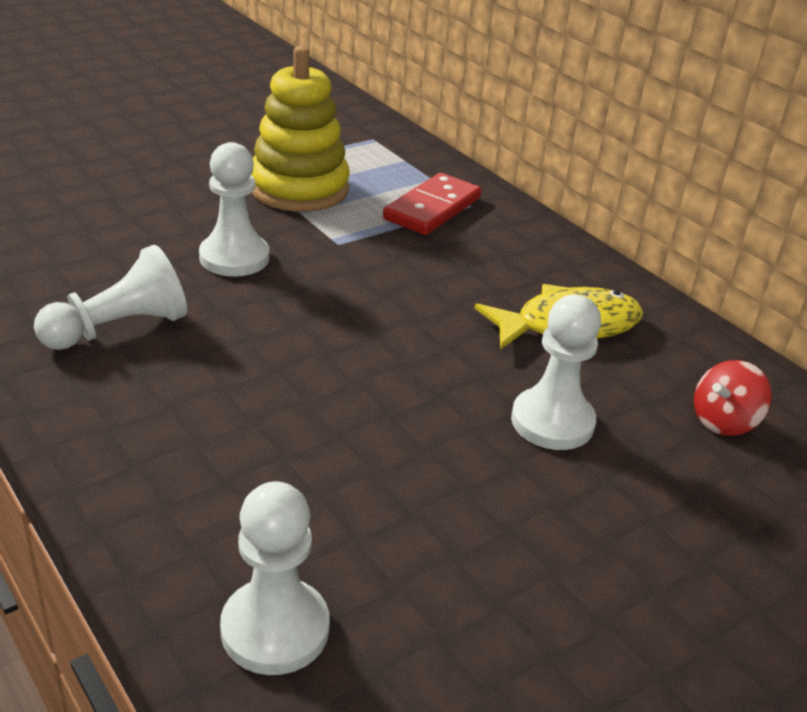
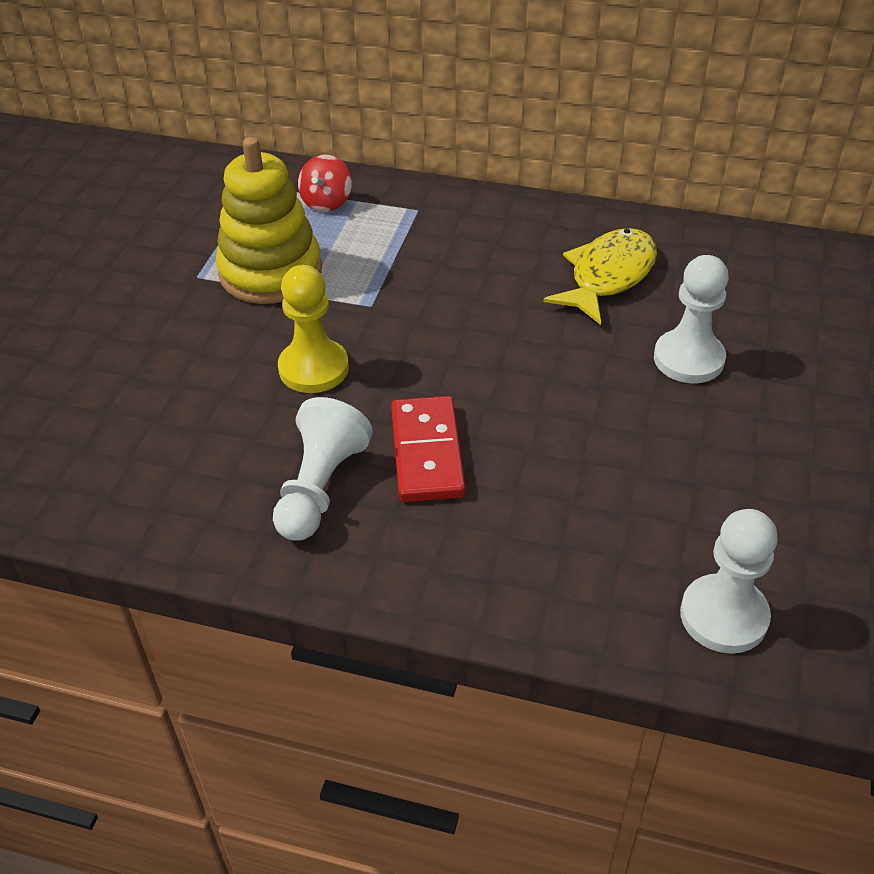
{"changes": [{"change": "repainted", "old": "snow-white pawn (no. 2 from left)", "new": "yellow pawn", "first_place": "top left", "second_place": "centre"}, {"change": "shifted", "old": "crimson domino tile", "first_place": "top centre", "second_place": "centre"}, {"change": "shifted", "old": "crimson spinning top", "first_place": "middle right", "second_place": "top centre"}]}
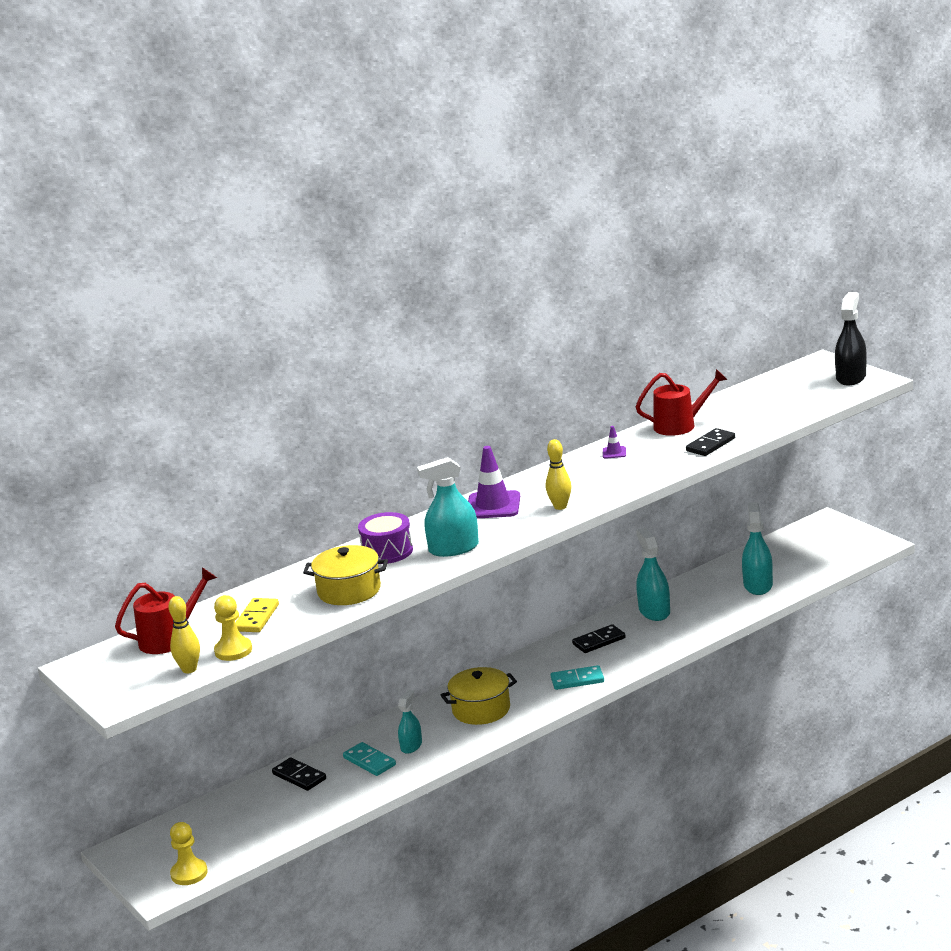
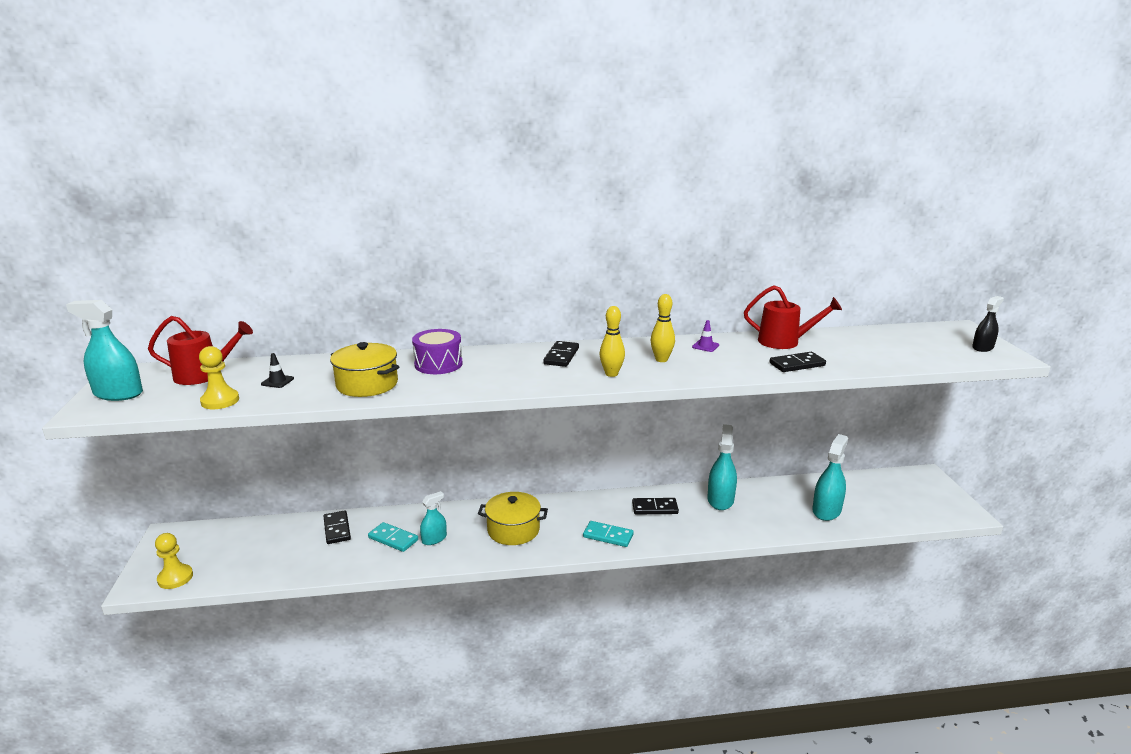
{"changes": [{"change": "scaled", "old": "ebony spray cleaner", "first_place": "middle right", "second_place": "middle right", "factor": 0.61}, {"change": "swapped", "old": "purple traffic cone (no. 1 from left)", "new": "ebony domino tile (no. 2 from left)", "first_place": "centre", "second_place": "centre"}, {"change": "shifted", "old": "turquoise spray cleaner (no. 2 from left in the first image)", "new": "turquoise spray cleaner (no. 1 from left)", "first_place": "centre", "second_place": "middle left"}, {"change": "shifted", "old": "yellow skittle (no. 1 from left in the first image)", "new": "yellow skittle (no. 2 from left)", "first_place": "bottom left", "second_place": "centre"}, {"change": "swapped", "old": "yellow domino tile", "new": "ebony traffic cone", "first_place": "middle left", "second_place": "middle left"}, {"change": "rotated", "old": "turquoise domino tile (no. 1 from left)", "first_place": "bottom centre", "second_place": "bottom centre", "degrees": -45}]}
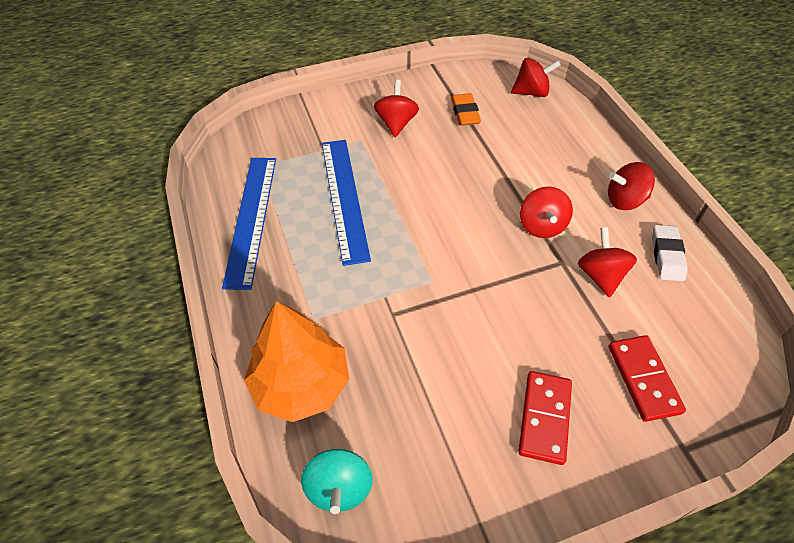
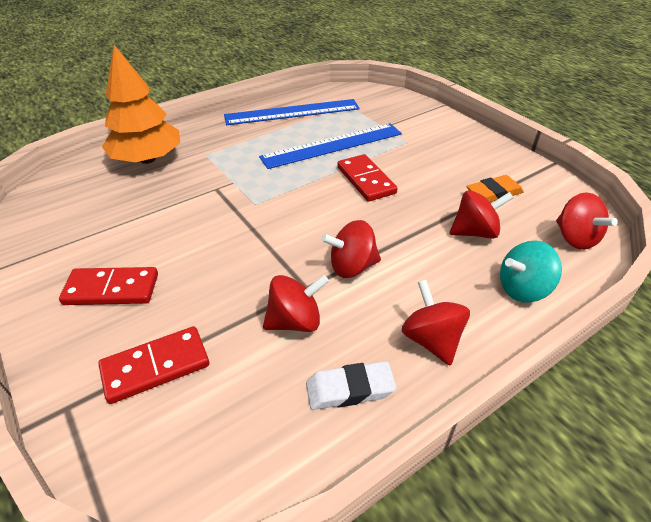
{"changes": [{"change": "shifted", "old": "crimson spinning top (no. 1 from left in the first image)", "new": "crimson spinning top (no. 4 from left)", "first_place": "top centre", "second_place": "middle right"}, {"change": "shifted", "old": "turquoise spinning top", "first_place": "bottom centre", "second_place": "middle right"}, {"change": "new", "new": "crimson domino tile (no. 3 from left)", "second_place": "centre"}]}
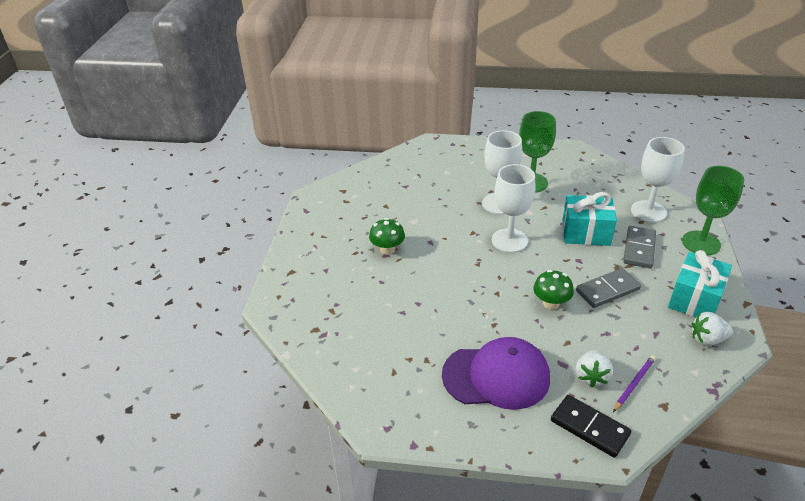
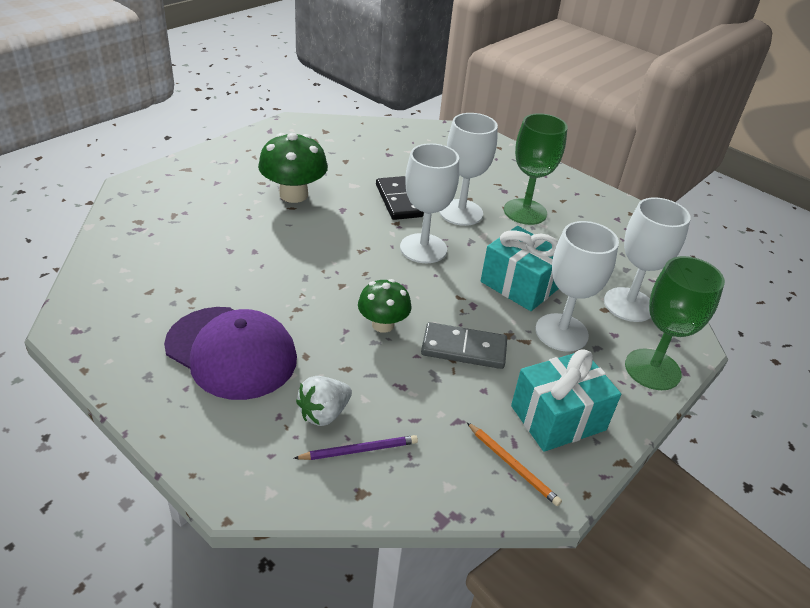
{"changes": [{"change": "scaled", "old": "emerald toadstool (no. 1 from left)", "first_place": "centre", "second_place": "top centre", "factor": 1.55}, {"change": "swapped", "old": "ash-grey domino tile (no. 2 from left)", "new": "snow-white wine glass (no. 3 from left)", "first_place": "middle right", "second_place": "middle right"}, {"change": "swapped", "old": "snow-white berry (no. 2 from left)", "new": "bright orange pencil", "first_place": "middle right", "second_place": "bottom centre"}, {"change": "shifted", "old": "ebony domino tile", "first_place": "bottom right", "second_place": "top centre"}]}
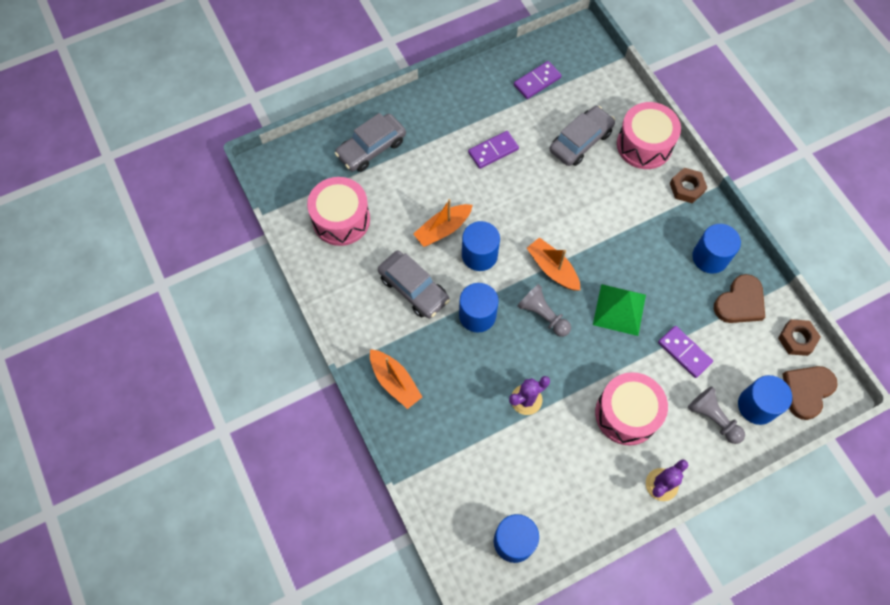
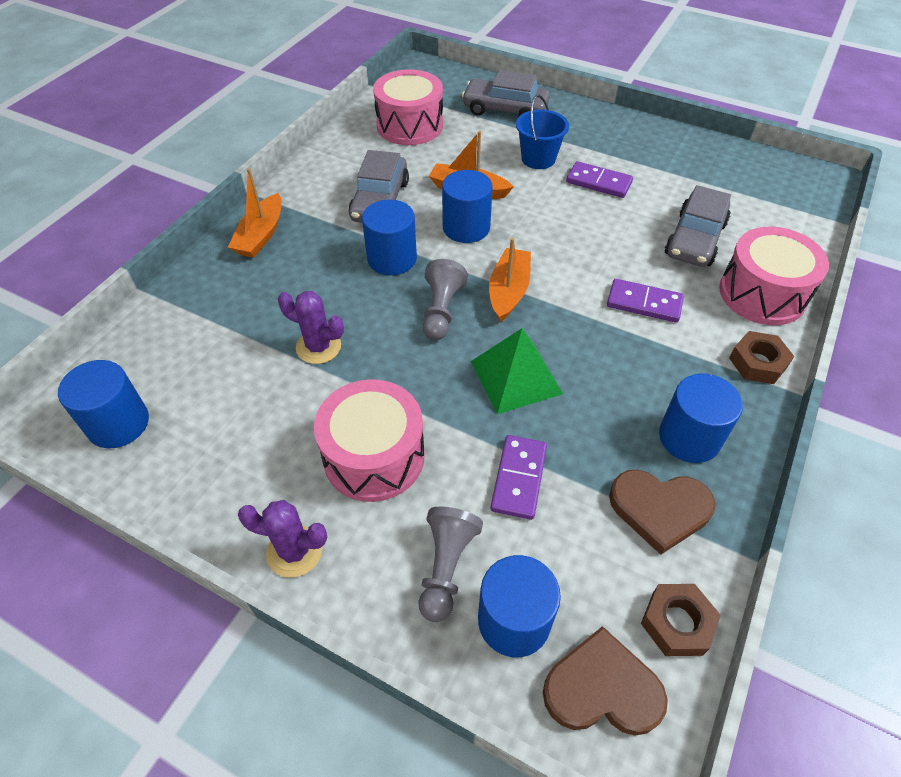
{"changes": [{"change": "shifted", "old": "purple domino tile (no. 2 from left in the first image)", "new": "purple domino tile (no. 3 from left)", "first_place": "top centre", "second_place": "middle right"}, {"change": "rotated", "old": "ash-grey toy car (no. 3 from left)", "first_place": "top centre", "second_place": "top right", "degrees": 105}, {"change": "new", "new": "cobalt pail", "second_place": "top centre"}]}
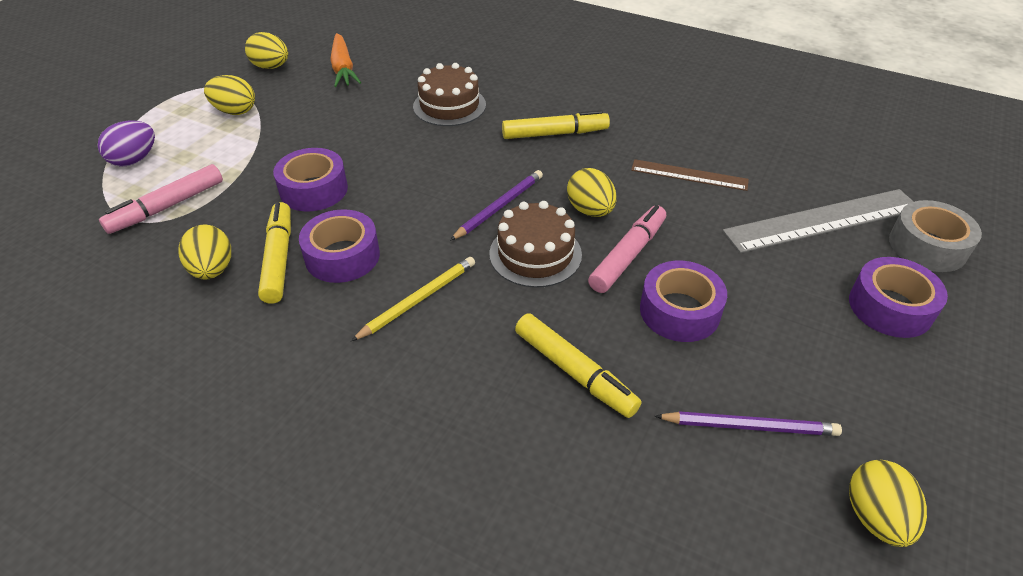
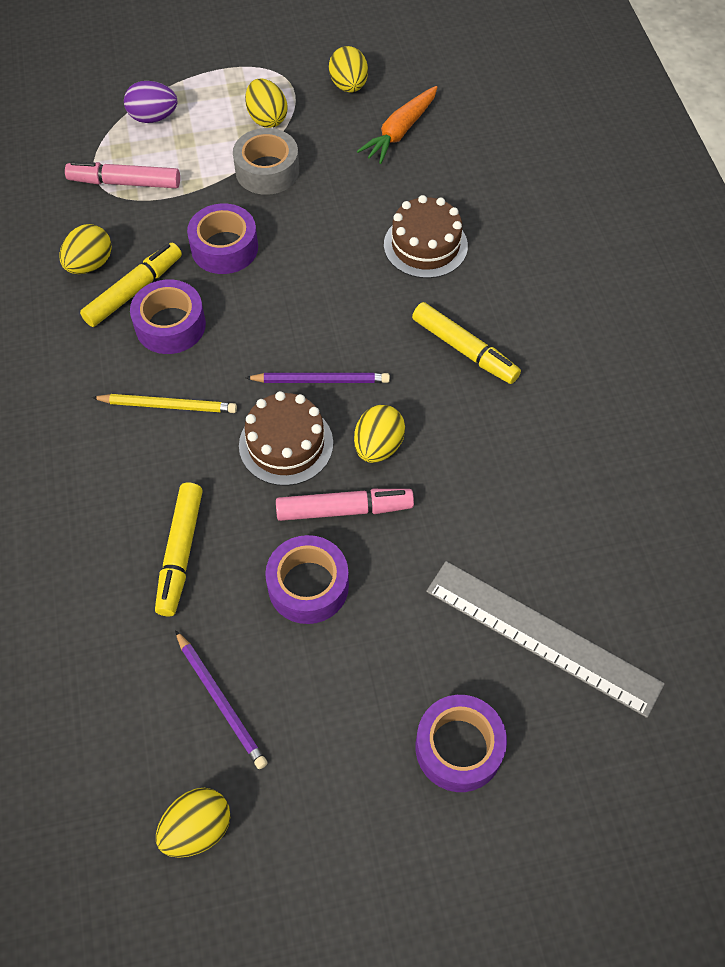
{"changes": [{"change": "gone", "old": "dark brown straightedge", "first_place": "top right"}, {"change": "shifted", "old": "ash-grey sticky tape", "first_place": "middle right", "second_place": "top centre"}]}
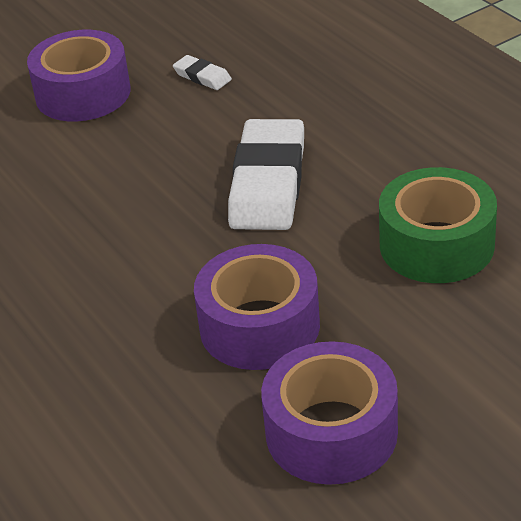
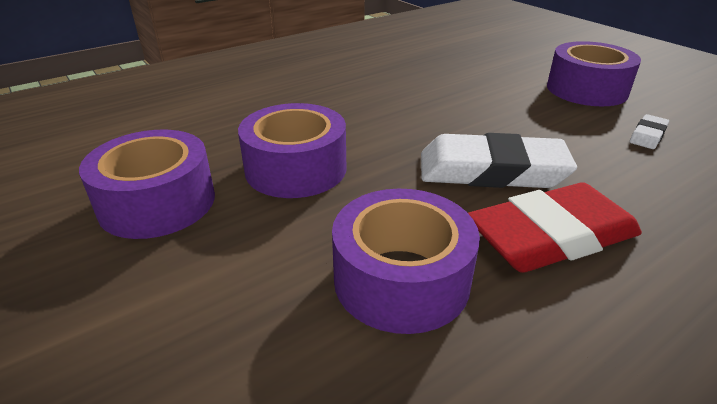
{"changes": [{"change": "repainted", "old": "emerald sticky tape", "new": "purple sticky tape (no. 3 from left)", "first_place": "middle right", "second_place": "centre"}, {"change": "new", "new": "crimson gum eraser", "second_place": "middle right"}]}
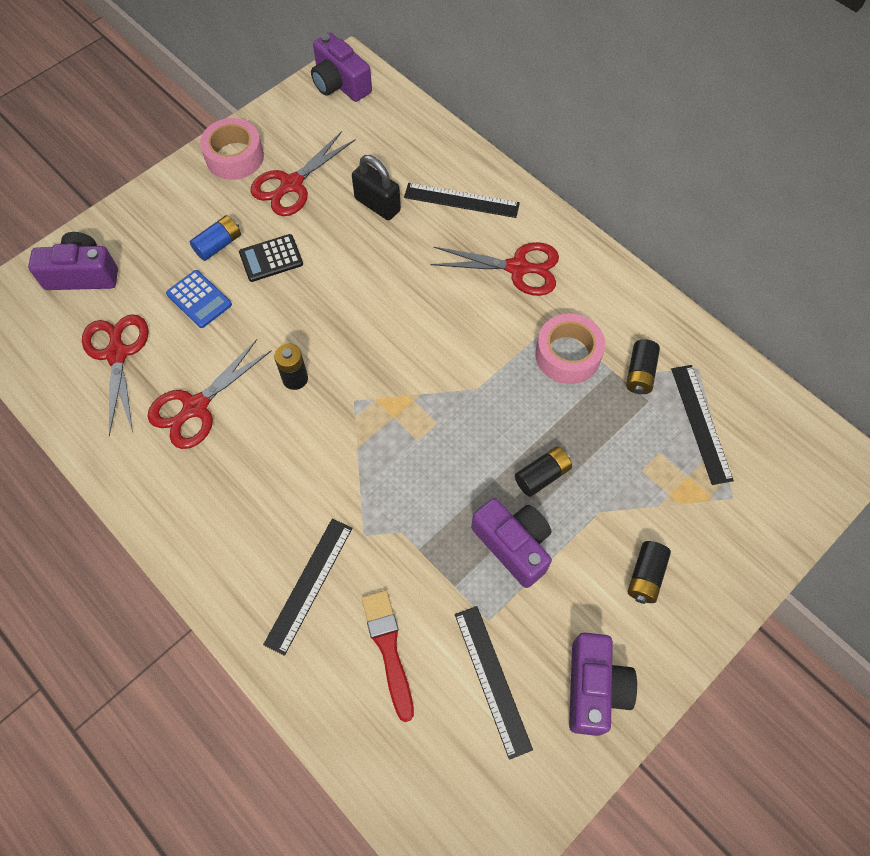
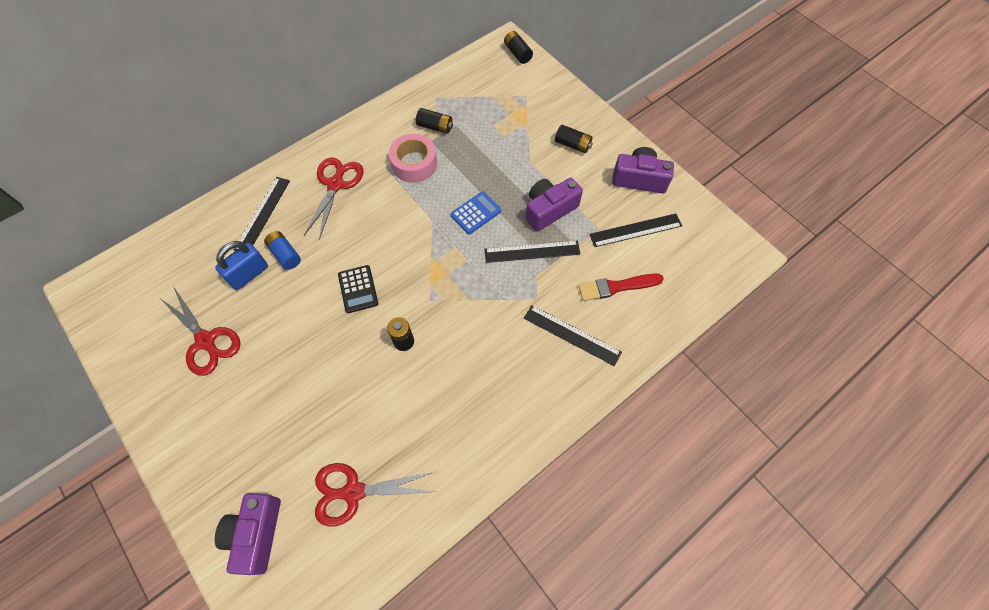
{"changes": [{"change": "gone", "old": "purple compact camera (no. 2 from left)", "first_place": "top centre"}, {"change": "gone", "old": "rose-pink sticky tape (no. 1 from left)", "first_place": "top left"}, {"change": "repainted", "old": "ebony padlock", "new": "cobalt padlock", "first_place": "top centre", "second_place": "middle left"}, {"change": "shifted", "old": "cobalt battery", "first_place": "top left", "second_place": "middle left"}, {"change": "shifted", "old": "ebony adding machine", "first_place": "top left", "second_place": "centre"}, {"change": "shifted", "old": "cobalt adding machine", "first_place": "middle left", "second_place": "centre"}, {"change": "gone", "old": "crimson pair of scissors (no. 2 from left)", "first_place": "middle left"}, {"change": "shifted", "old": "ebony straightedge (no. 4 from left in the first image)", "new": "ebony straightedge (no. 2 from left)", "first_place": "middle right", "second_place": "centre"}, {"change": "shifted", "old": "ebony battery (no. 2 from left in the first image)", "new": "ebony battery (no. 3 from left)", "first_place": "centre", "second_place": "top centre"}]}
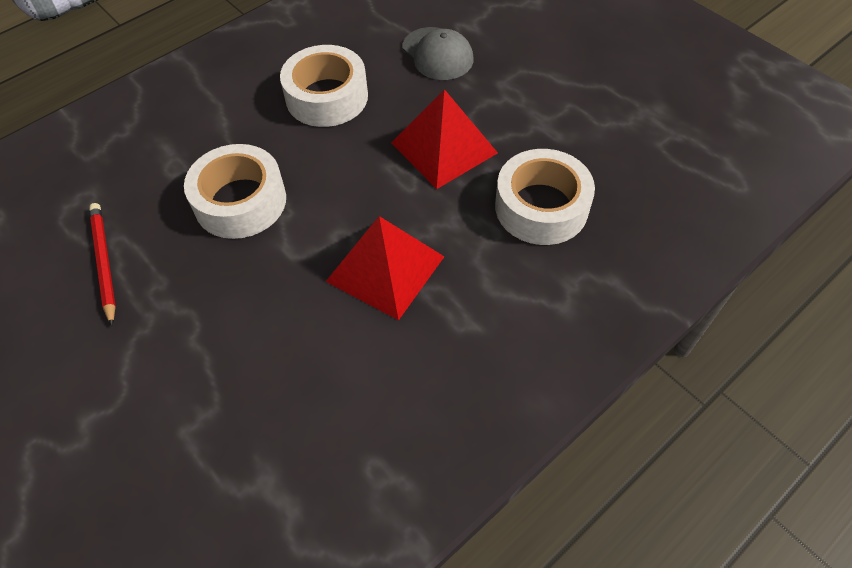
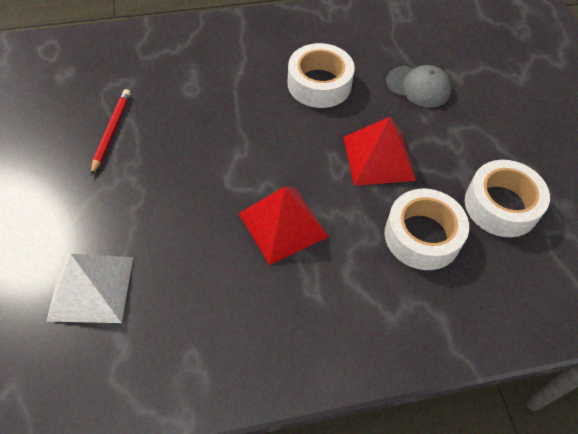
{"changes": [{"change": "rotated", "old": "ash-grey peaked cap", "first_place": "top centre", "second_place": "top right", "degrees": -60}, {"change": "shifted", "old": "snow-white sticky tape (no. 1 from left in the first image)", "new": "snow-white sticky tape (no. 3 from left)", "first_place": "middle left", "second_place": "middle right"}, {"change": "new", "new": "snow-white solid pyramid", "second_place": "middle left"}]}
